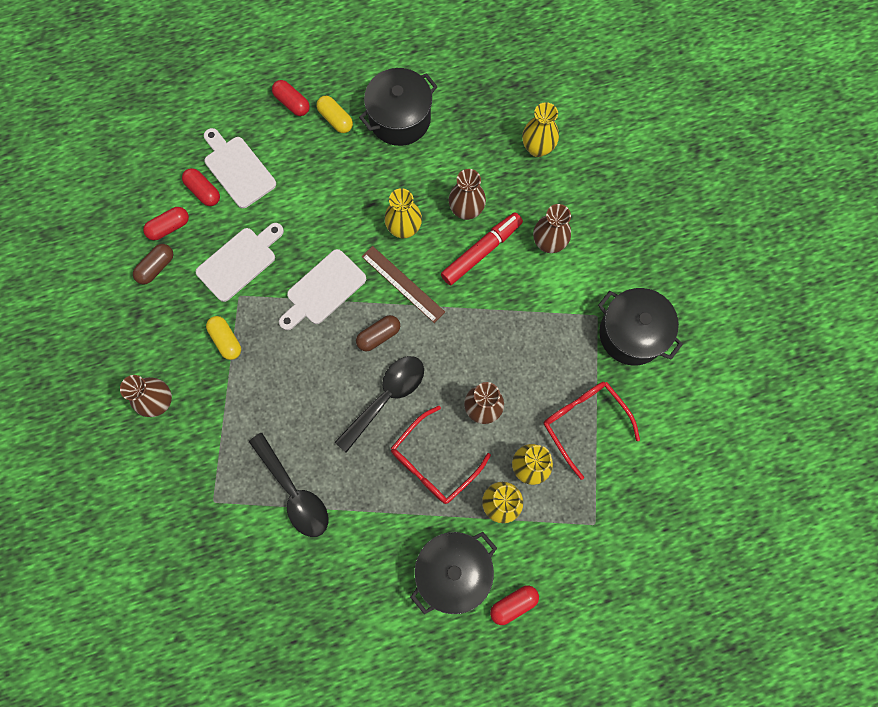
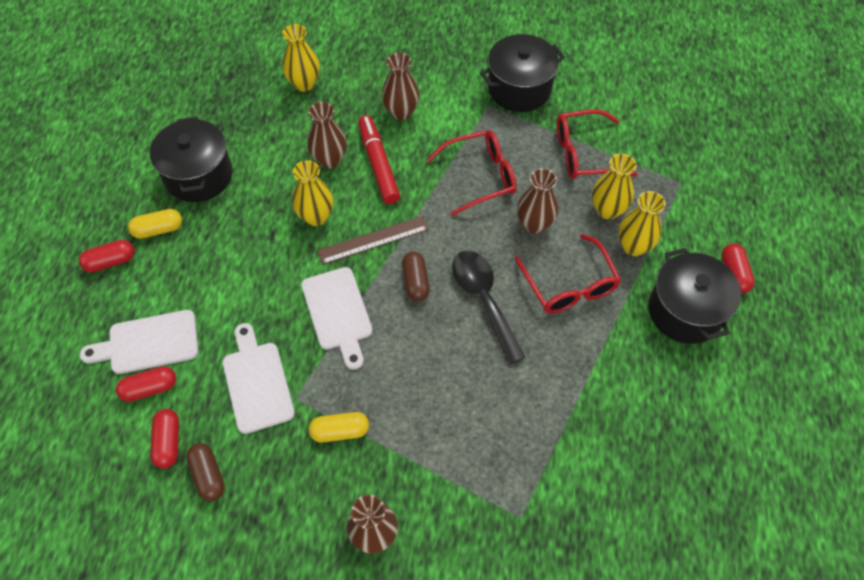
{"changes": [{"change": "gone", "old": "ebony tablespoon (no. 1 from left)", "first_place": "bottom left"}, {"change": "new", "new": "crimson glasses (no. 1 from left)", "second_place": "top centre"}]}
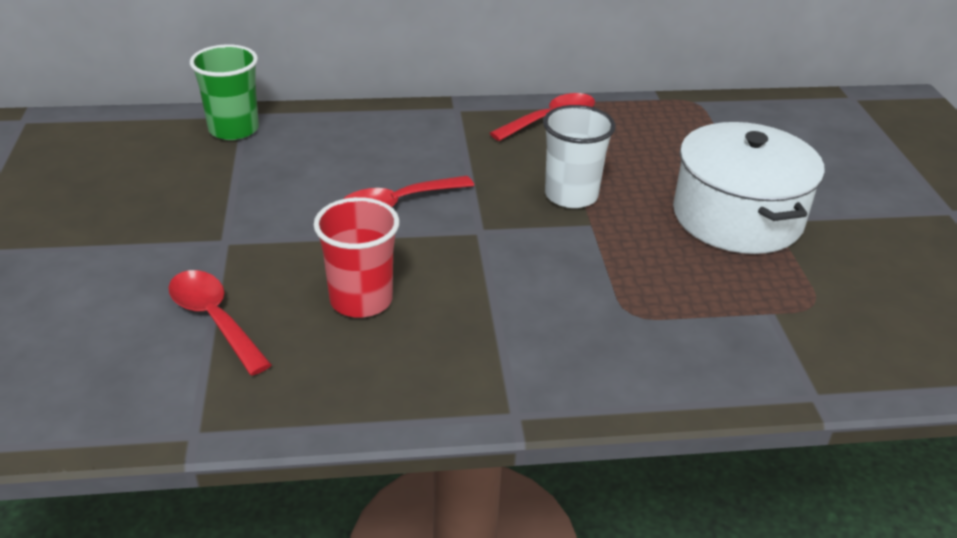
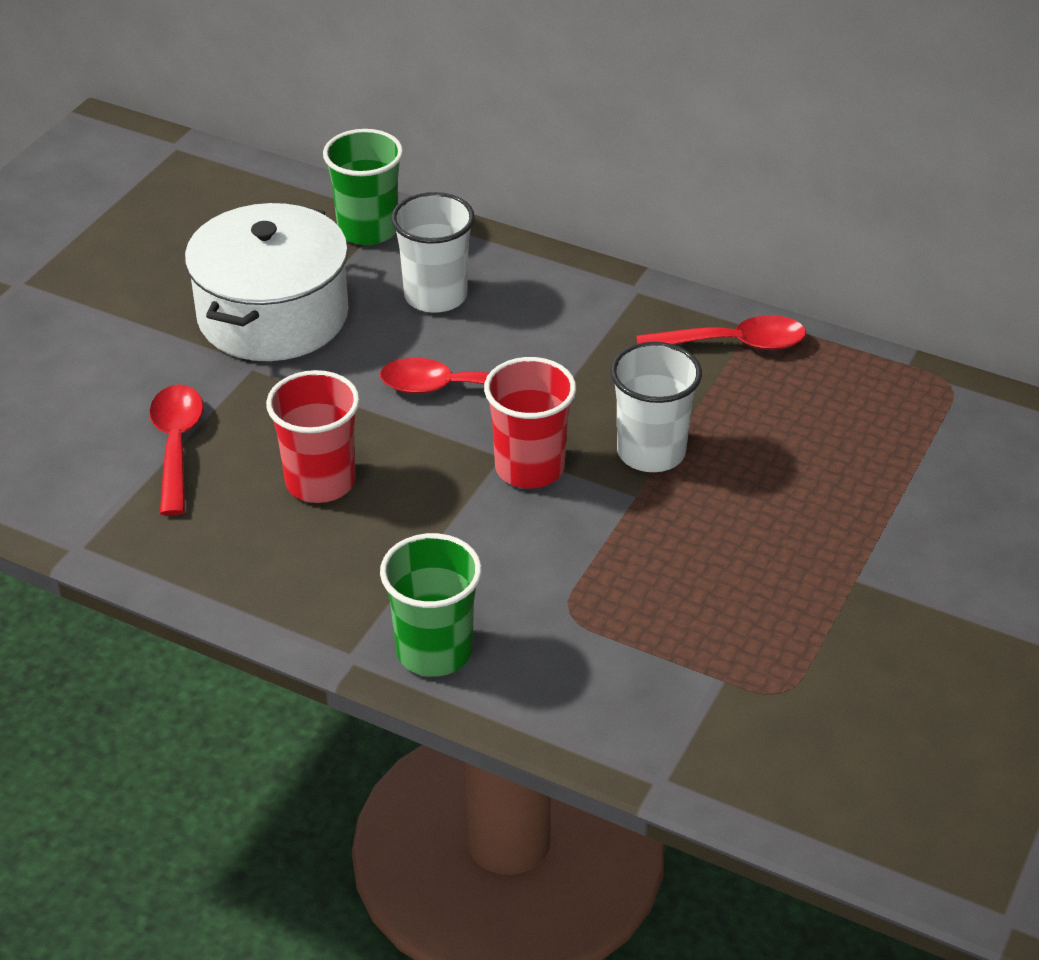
{"changes": [{"change": "shifted", "old": "snow-white pot", "first_place": "middle right", "second_place": "top left"}, {"change": "new", "new": "snow-white beaker (no. 1 from left)", "second_place": "top centre"}, {"change": "new", "new": "crimson beaker (no. 2 from left)", "second_place": "centre"}, {"change": "new", "new": "emerald beaker (no. 2 from left)", "second_place": "centre"}]}
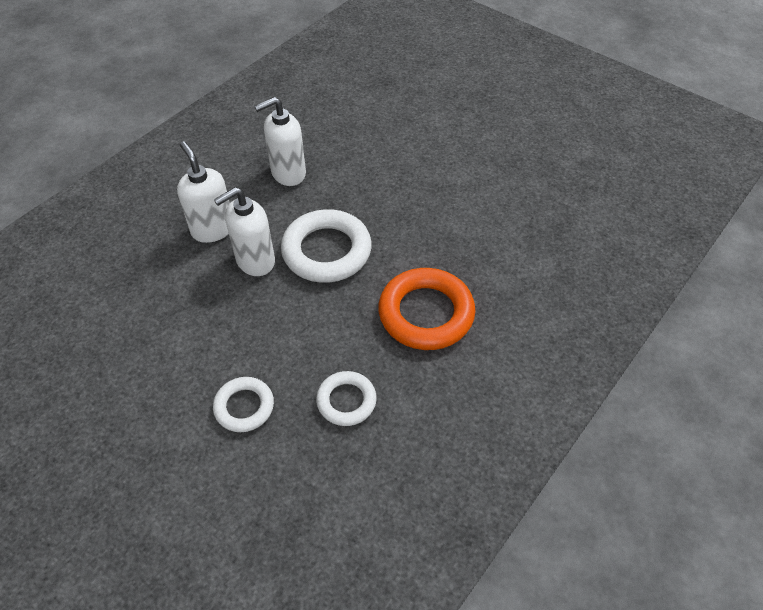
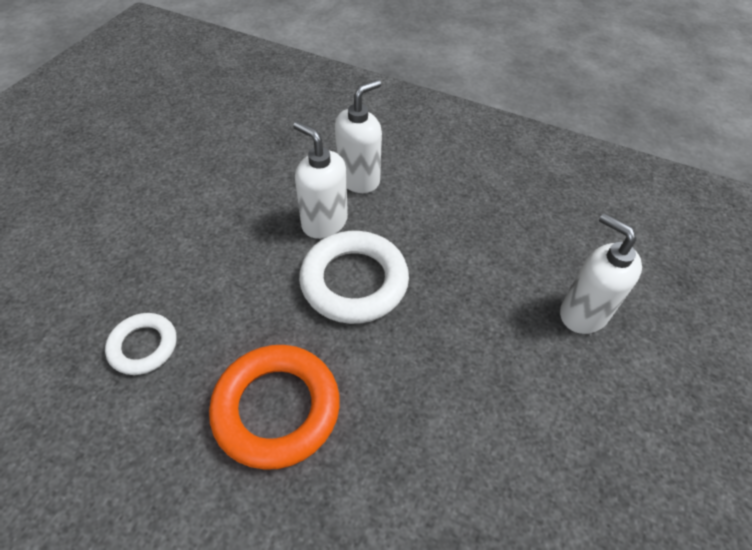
{"changes": [{"change": "shifted", "old": "snow-white soap dispenser (no. 3 from left)", "first_place": "top centre", "second_place": "middle right"}, {"change": "gone", "old": "snow-white ring (no. 1 from left)", "first_place": "middle left"}]}
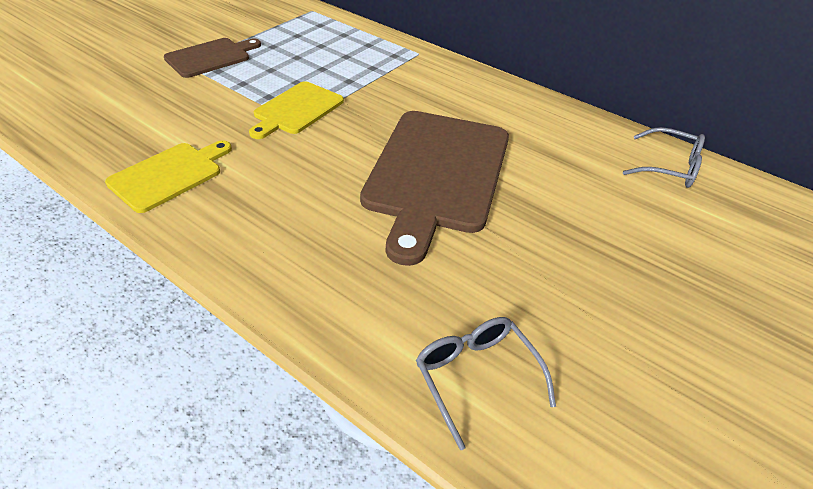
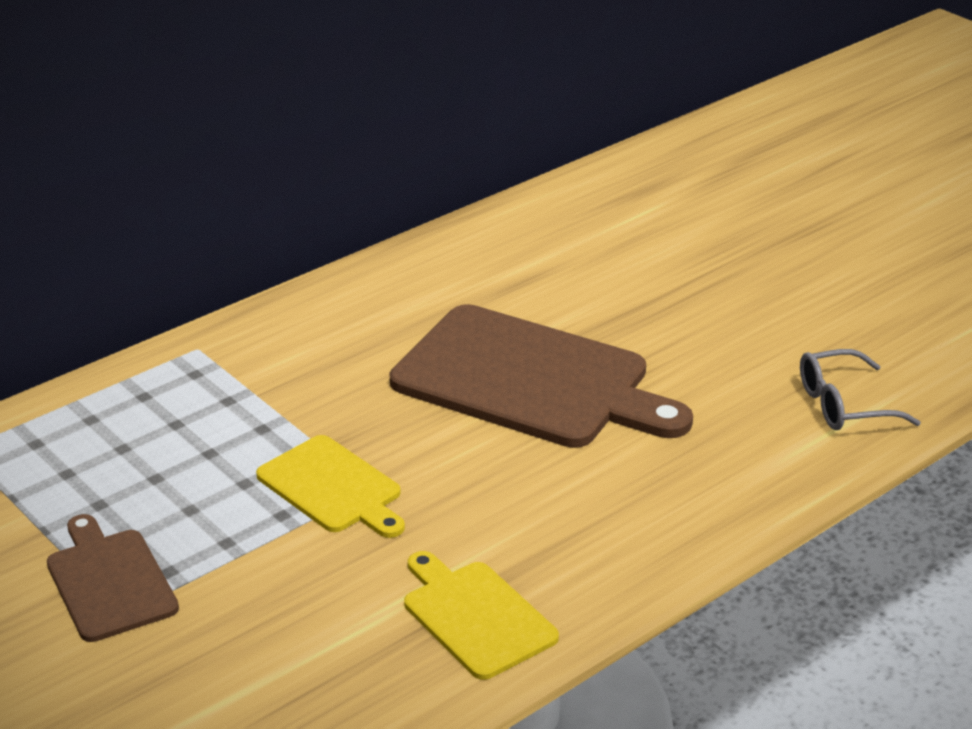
{"changes": [{"change": "gone", "old": "ash-grey glasses (no. 2 from left)", "first_place": "top right"}]}
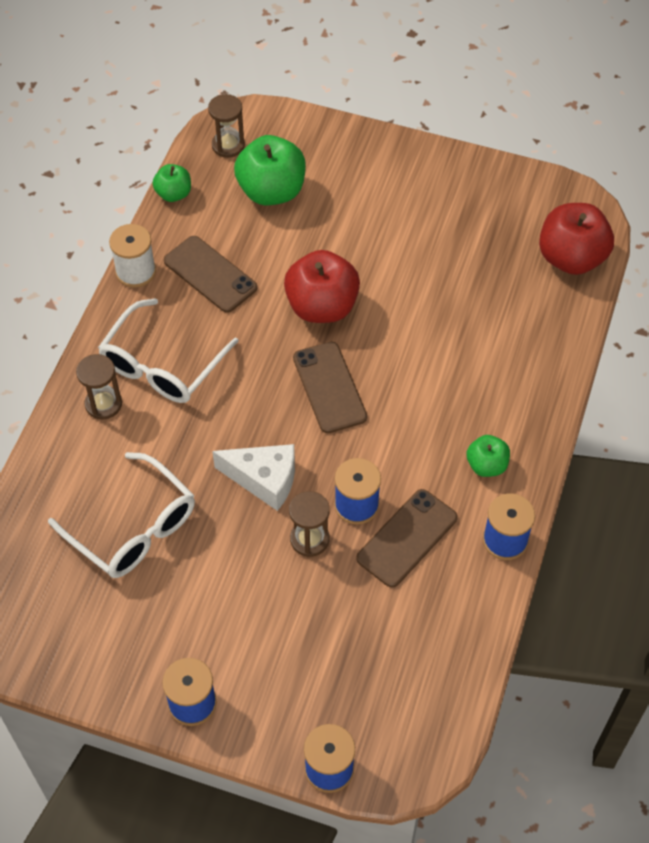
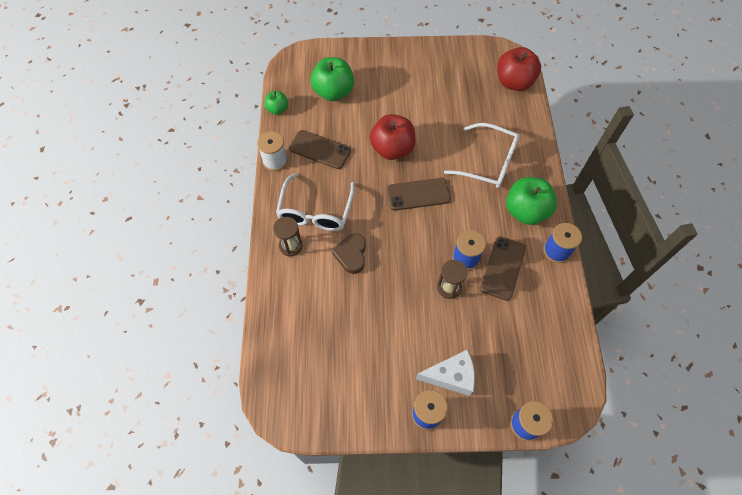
{"changes": [{"change": "gone", "old": "dark brown sandglass (no. 2 from left)", "first_place": "top centre"}, {"change": "rotated", "old": "dark brown smartphone (no. 2 from left)", "first_place": "centre", "second_place": "centre", "degrees": -60}, {"change": "scaled", "old": "emerald apple (no. 3 from left)", "first_place": "middle right", "second_place": "middle right", "factor": 1.85}, {"change": "shifted", "old": "snow-white cheese", "first_place": "centre", "second_place": "bottom centre"}, {"change": "shifted", "old": "snow-white glasses (no. 1 from left in the first image)", "new": "snow-white glasses (no. 2 from left)", "first_place": "middle left", "second_place": "top centre"}, {"change": "new", "new": "dark brown love heart", "second_place": "centre"}]}
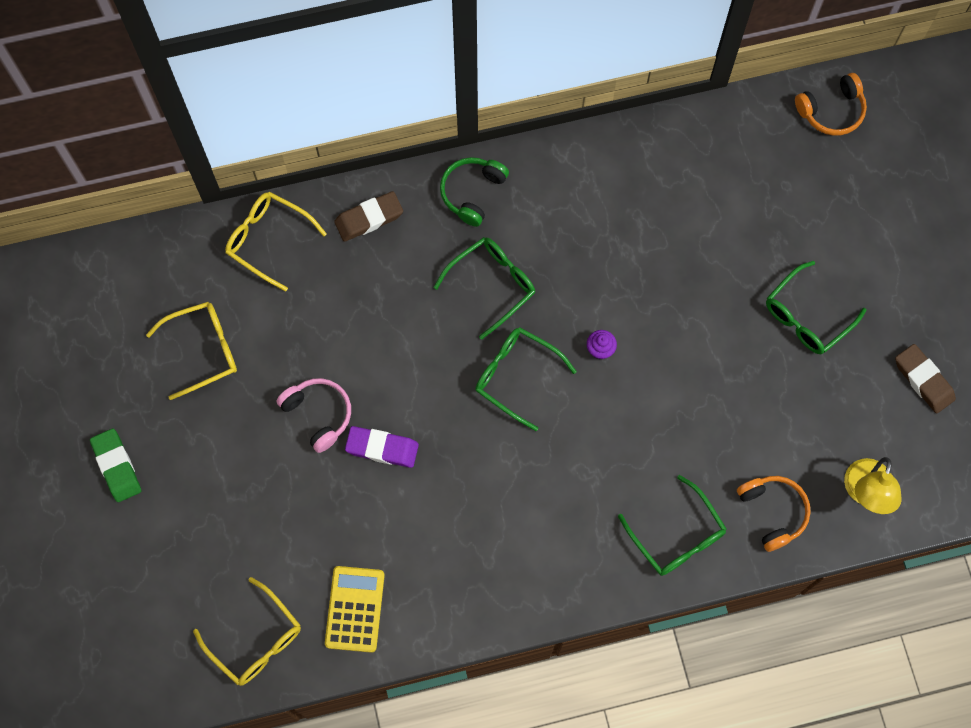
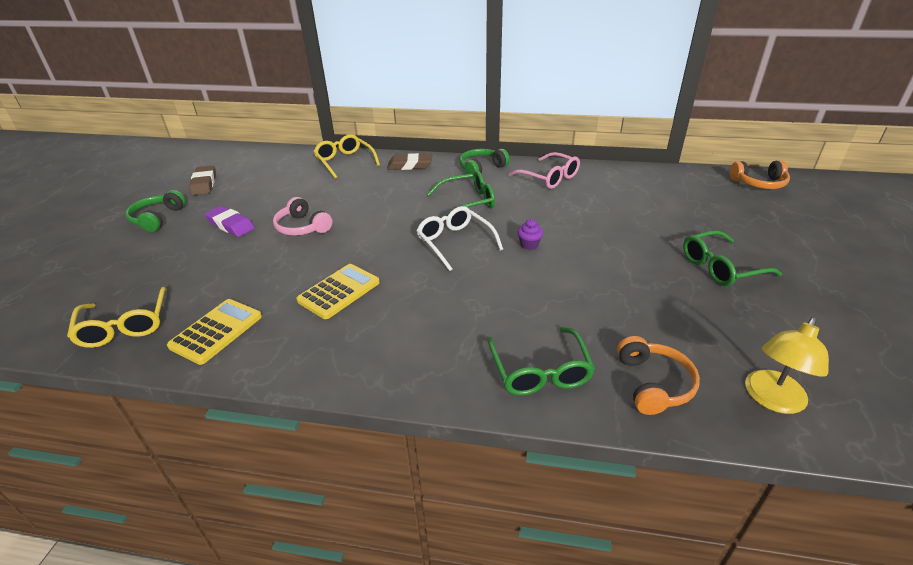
{"changes": [{"change": "gone", "old": "yellow glasses (no. 1 from left)", "first_place": "middle left"}, {"change": "repainted", "old": "emerald glasses (no. 2 from left)", "new": "snow-white glasses", "first_place": "centre", "second_place": "centre"}, {"change": "shifted", "old": "dark brown gum eraser (no. 2 from left in the first image)", "new": "dark brown gum eraser (no. 1 from left)", "first_place": "middle right", "second_place": "top left"}, {"change": "rotated", "old": "rose-pink over-ear headphones", "first_place": "middle left", "second_place": "middle left", "degrees": 150}, {"change": "shifted", "old": "purple gum eraser", "first_place": "centre", "second_place": "middle left"}, {"change": "swapped", "old": "emerald gum eraser", "new": "emerald over-ear headphones (no. 1 from left)", "first_place": "middle left", "second_place": "middle left"}, {"change": "new", "new": "rose-pink glasses", "second_place": "top centre"}, {"change": "new", "new": "yellow adding machine (no. 2 from left)", "second_place": "centre"}]}
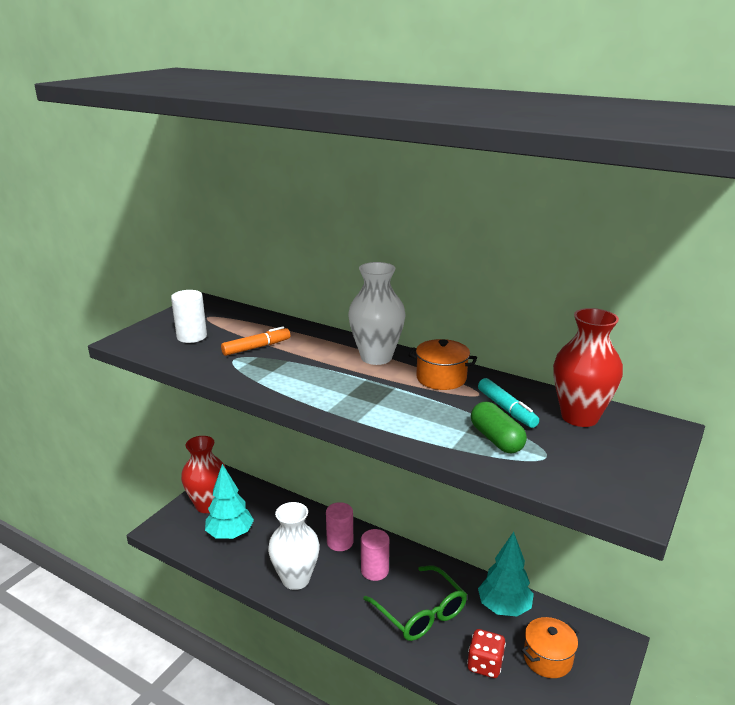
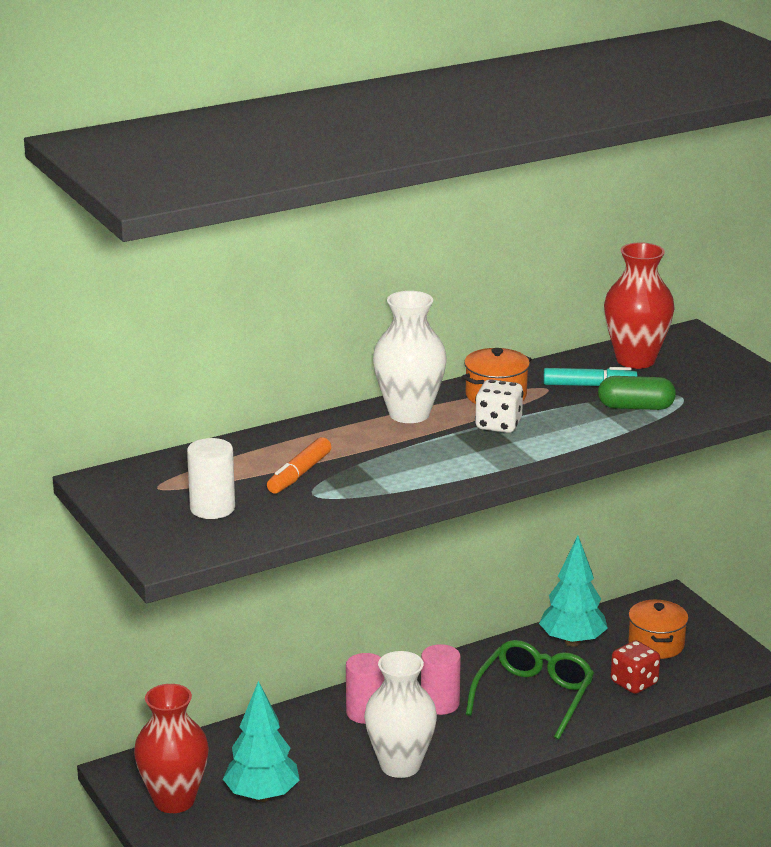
{"changes": [{"change": "rotated", "old": "bright orange felt pen", "first_place": "centre", "second_place": "centre", "degrees": -150}, {"change": "rotated", "old": "emerald glasses", "first_place": "bottom centre", "second_place": "bottom right", "degrees": -60}, {"change": "new", "new": "snow-white dice", "second_place": "centre"}]}
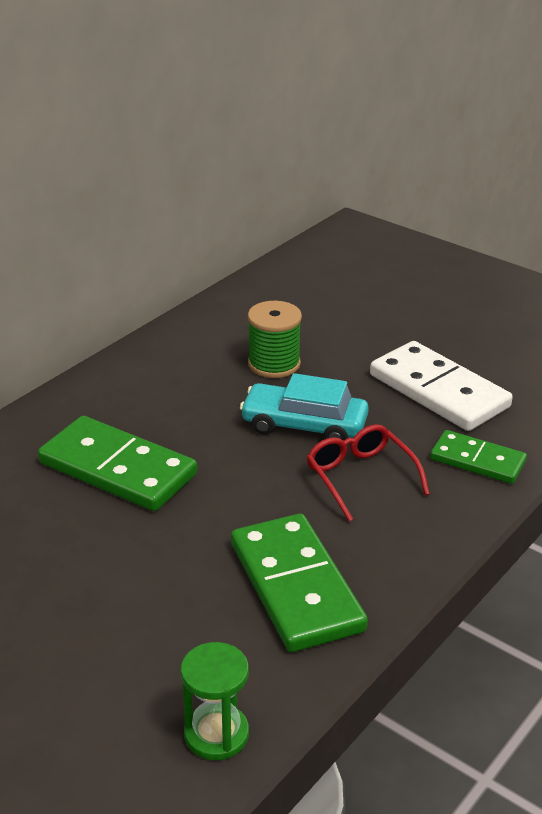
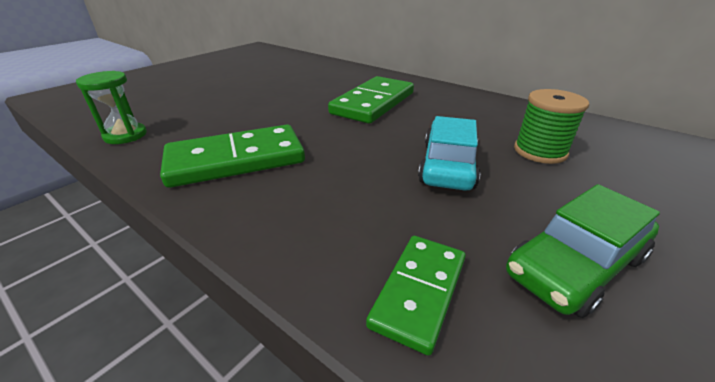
{"changes": [{"change": "swapped", "old": "snow-white domino tile", "new": "emerald toy car", "first_place": "middle right", "second_place": "middle right"}, {"change": "gone", "old": "crimson glasses", "first_place": "middle right"}]}
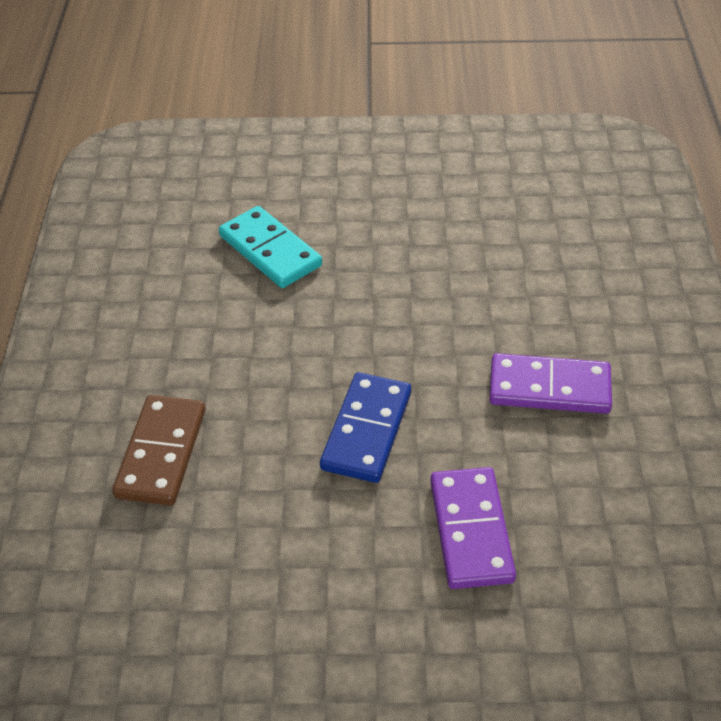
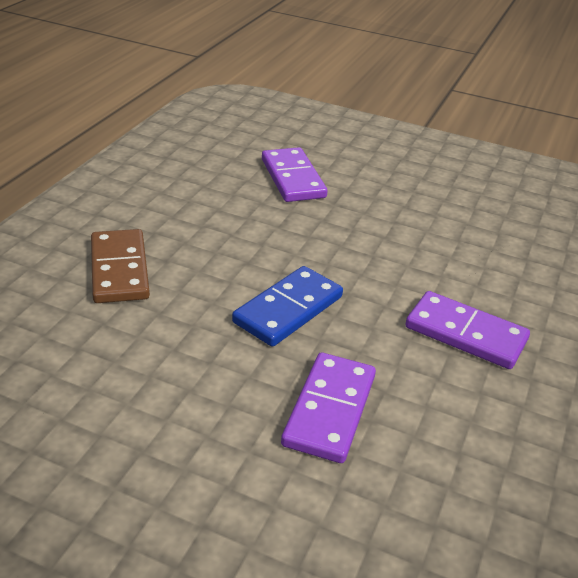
{"changes": [{"change": "repainted", "old": "turquoise domino tile", "new": "purple domino tile (no. 1 from left)", "first_place": "centre", "second_place": "top centre"}, {"change": "rotated", "old": "dark brown domino tile", "first_place": "middle left", "second_place": "middle left", "degrees": -45}]}
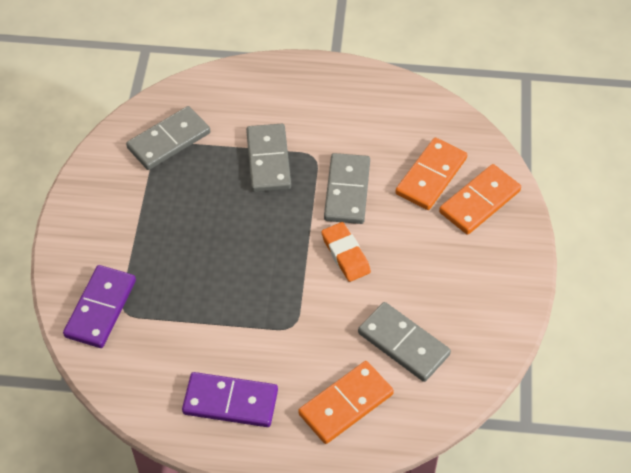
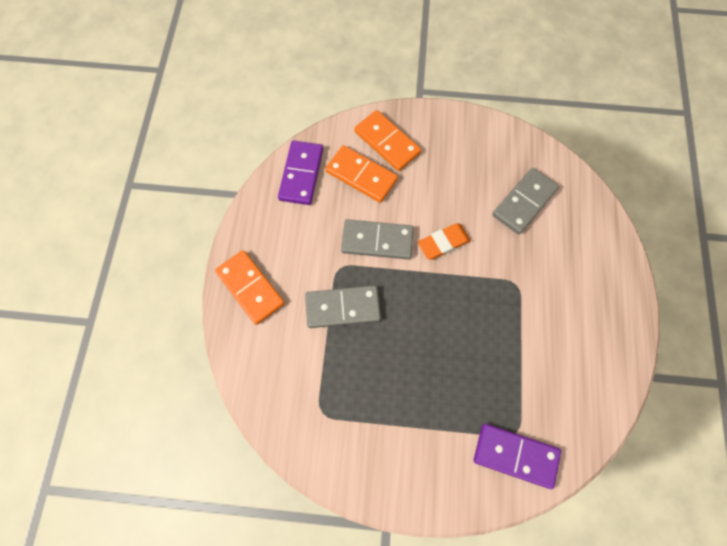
{"changes": [{"change": "gone", "old": "ash-grey domino tile (no. 1 from left)", "first_place": "top left"}, {"change": "shifted", "old": "bright orange domino tile (no. 1 from left)", "first_place": "bottom centre", "second_place": "centre"}, {"change": "shifted", "old": "purple domino tile (no. 2 from left in the first image)", "new": "purple domino tile (no. 1 from left)", "first_place": "bottom centre", "second_place": "top centre"}]}
